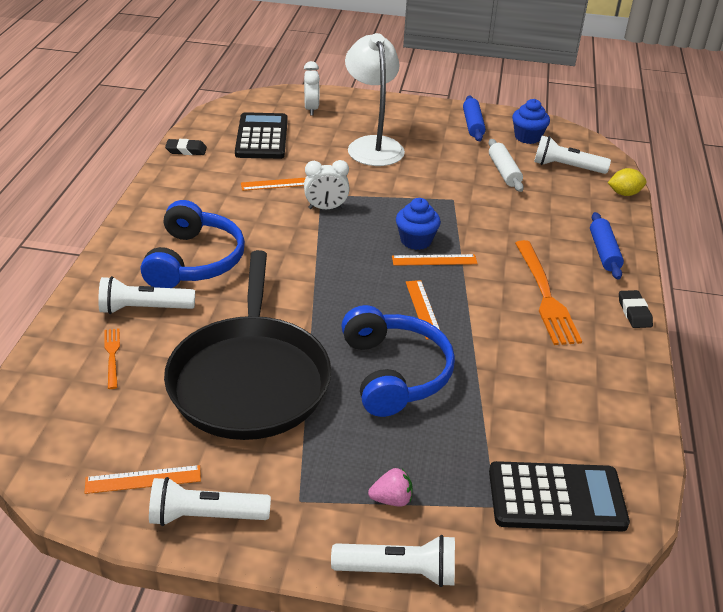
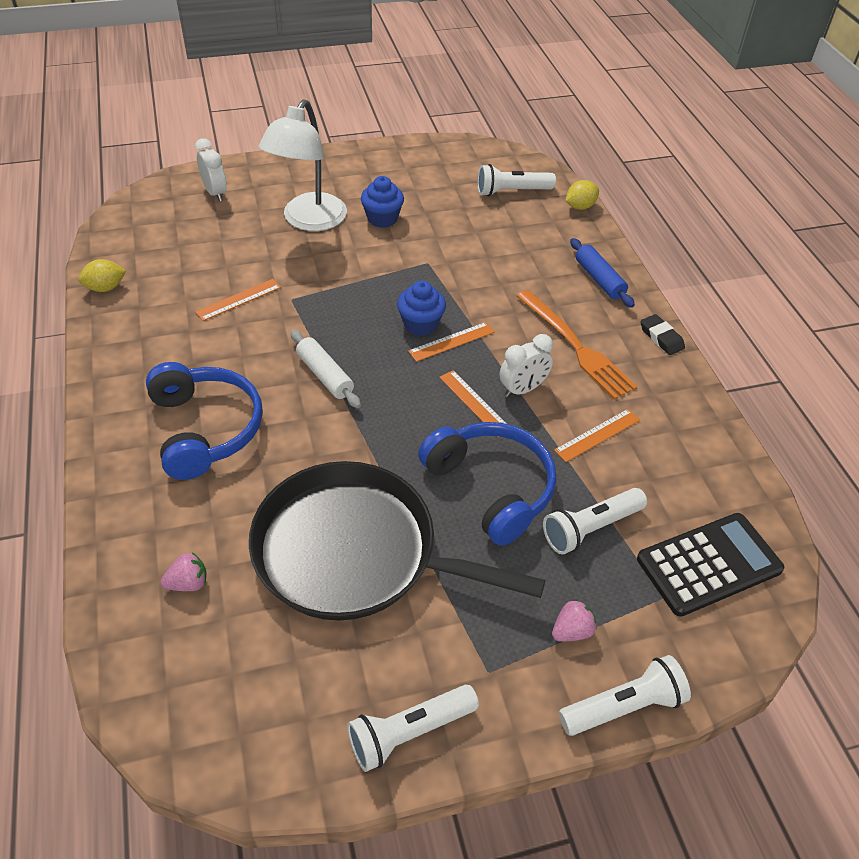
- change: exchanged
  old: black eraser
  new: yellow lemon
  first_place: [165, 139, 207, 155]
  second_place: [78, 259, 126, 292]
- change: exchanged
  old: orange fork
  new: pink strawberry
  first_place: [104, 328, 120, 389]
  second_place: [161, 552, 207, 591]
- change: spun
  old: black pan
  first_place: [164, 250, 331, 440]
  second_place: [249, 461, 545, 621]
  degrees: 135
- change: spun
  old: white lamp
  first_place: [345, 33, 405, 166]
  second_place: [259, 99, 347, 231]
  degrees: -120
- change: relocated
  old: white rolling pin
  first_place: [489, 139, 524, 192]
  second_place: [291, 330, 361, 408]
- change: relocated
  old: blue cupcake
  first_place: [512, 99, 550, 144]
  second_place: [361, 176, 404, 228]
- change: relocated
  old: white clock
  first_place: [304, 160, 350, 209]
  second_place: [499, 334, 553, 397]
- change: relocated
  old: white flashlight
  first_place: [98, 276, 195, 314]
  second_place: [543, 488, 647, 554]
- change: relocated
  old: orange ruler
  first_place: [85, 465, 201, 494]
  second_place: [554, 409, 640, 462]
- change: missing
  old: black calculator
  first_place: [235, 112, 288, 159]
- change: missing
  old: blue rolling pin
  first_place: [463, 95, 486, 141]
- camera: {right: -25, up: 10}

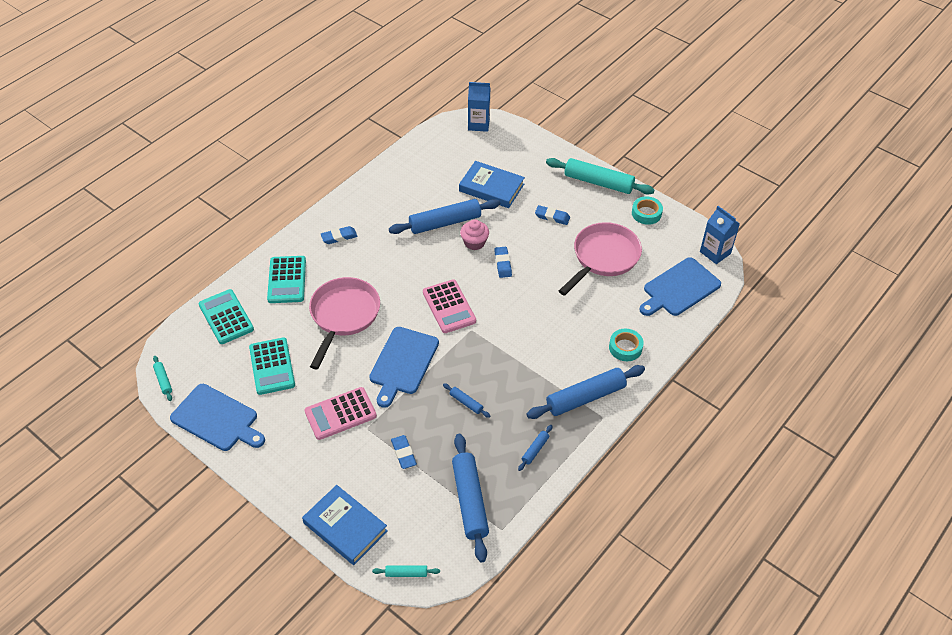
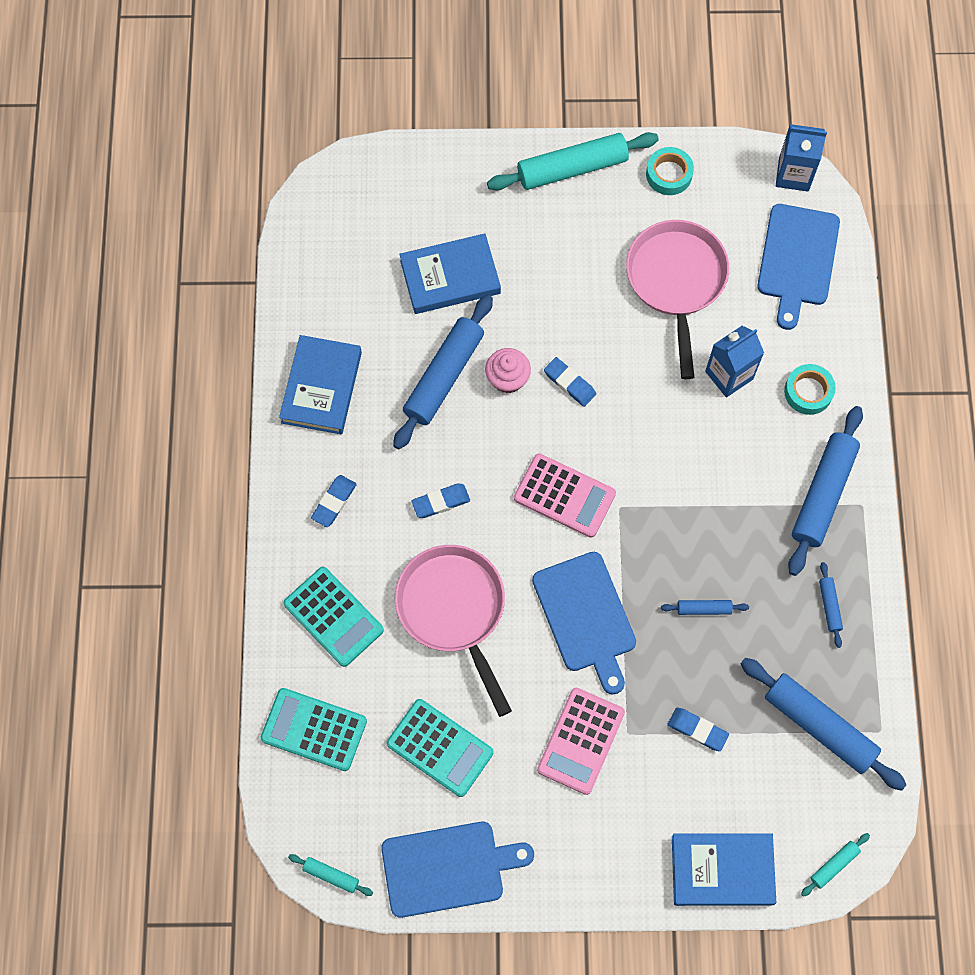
- change: appeared
  new: blue book
  second_place: [279, 335, 362, 435]
- change: relocated
  old: blue eraser
  first_place: [535, 205, 570, 225]
  second_place: [411, 484, 470, 518]
- change: relocated
  old: blue carton
  first_place: [468, 82, 490, 132]
  second_place: [705, 326, 764, 398]
- camera: {right: -40, up: 20}

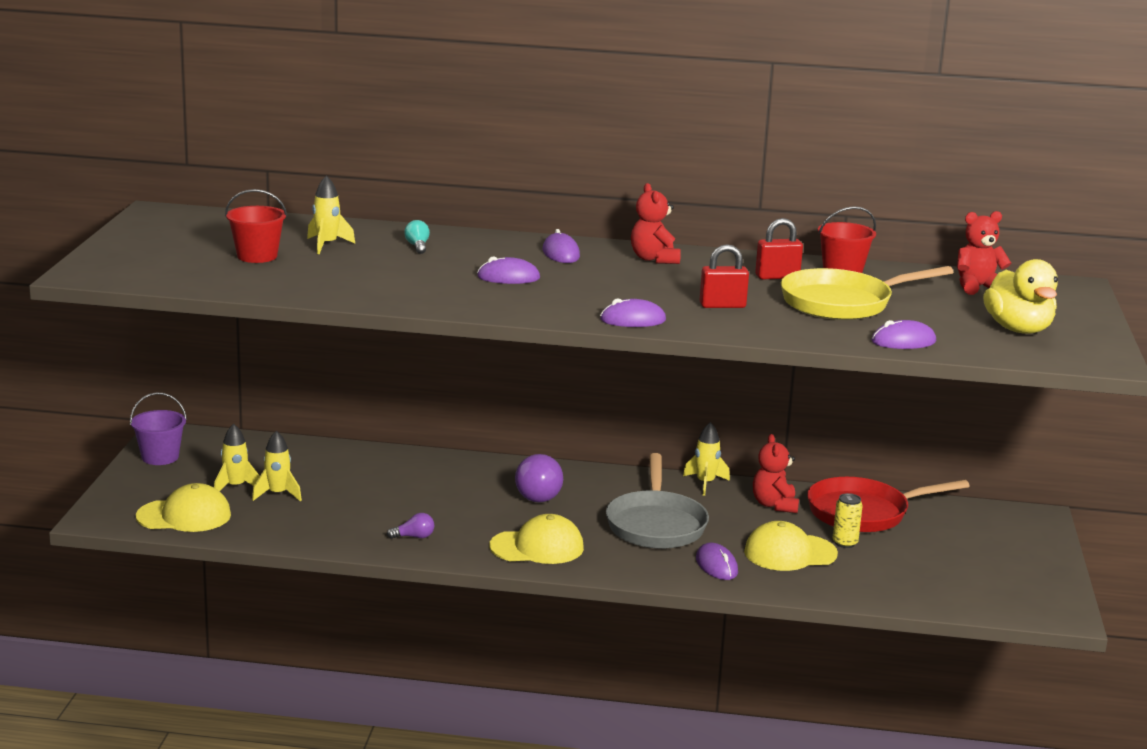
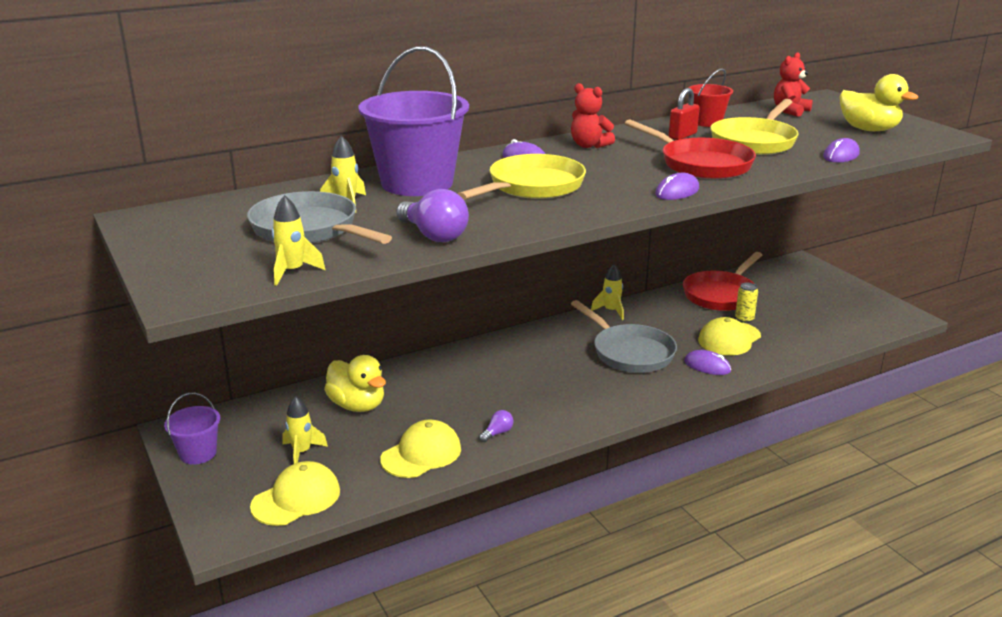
- change: exchanged
  old: red bucket
  new: grey pan
  first_place: [225, 189, 287, 263]
  second_place: [247, 191, 392, 244]
- change: relocated
  old: yellow rocket
  first_place: [252, 431, 302, 501]
  second_place: [272, 195, 325, 286]
- change: appeared
  new: yellow duck
  second_place: [324, 355, 386, 412]
- change: exchanged
  old: turquoise light bulb
  new: purple bucket
  first_place: [404, 220, 430, 254]
  second_place: [359, 46, 469, 196]
- change: relocated
  old: yellow cap
  first_place: [489, 514, 584, 564]
  second_place: [380, 419, 461, 478]
- change: relocated
  old: purple light bulb
  first_place: [515, 454, 563, 502]
  second_place: [396, 189, 469, 242]
- change: exchanged
  old: purple mouse
  new: yellow pan
  first_place: [477, 256, 540, 284]
  second_place: [457, 154, 586, 200]
- change: exchanged
  old: red padlock
  new: red pan
  first_place: [700, 244, 749, 308]
  second_place: [625, 119, 756, 179]
- change: missing
  old: red teddy bear
  first_place: [753, 434, 799, 513]
- camera: {right: -35, up: 5}

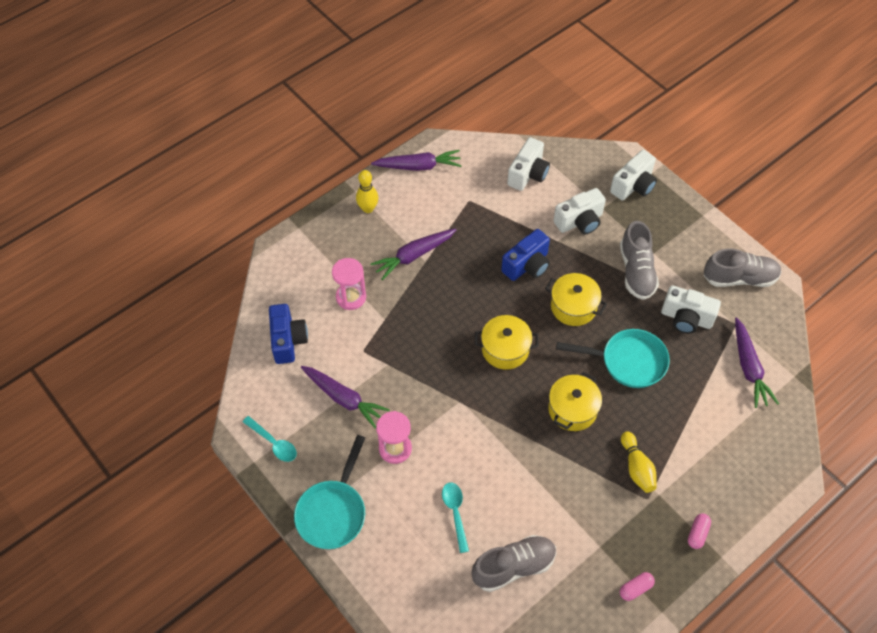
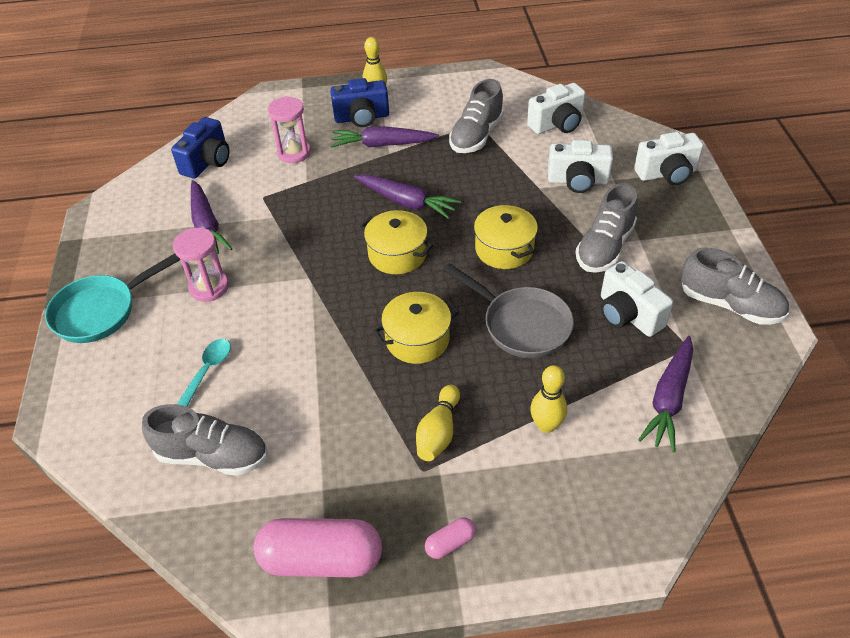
- change: size
  old: pink capsule
  first_place: [620, 572, 655, 601]
  second_place: [253, 518, 382, 577]
  factor: 2.22
- change: relocated
  old: blue camera
  first_place: [501, 229, 550, 281]
  second_place: [330, 78, 389, 127]
- change: relocated
  old: purple carrot
  first_place: [371, 150, 462, 171]
  second_place: [354, 175, 461, 219]
- change: colour
  old: turquoise pan
  new: grey pan
  first_place: [556, 329, 670, 388]
  second_place: [443, 263, 574, 358]
- change: appeared
  new: grey shoe
  second_place: [449, 79, 504, 153]
- change: appeared
  new: yellow bowling pin
  second_place: [530, 365, 567, 433]
- change: missing
  old: turquoise spoon
  first_place: [243, 416, 297, 462]
- camera: {right: 35, up: -10}

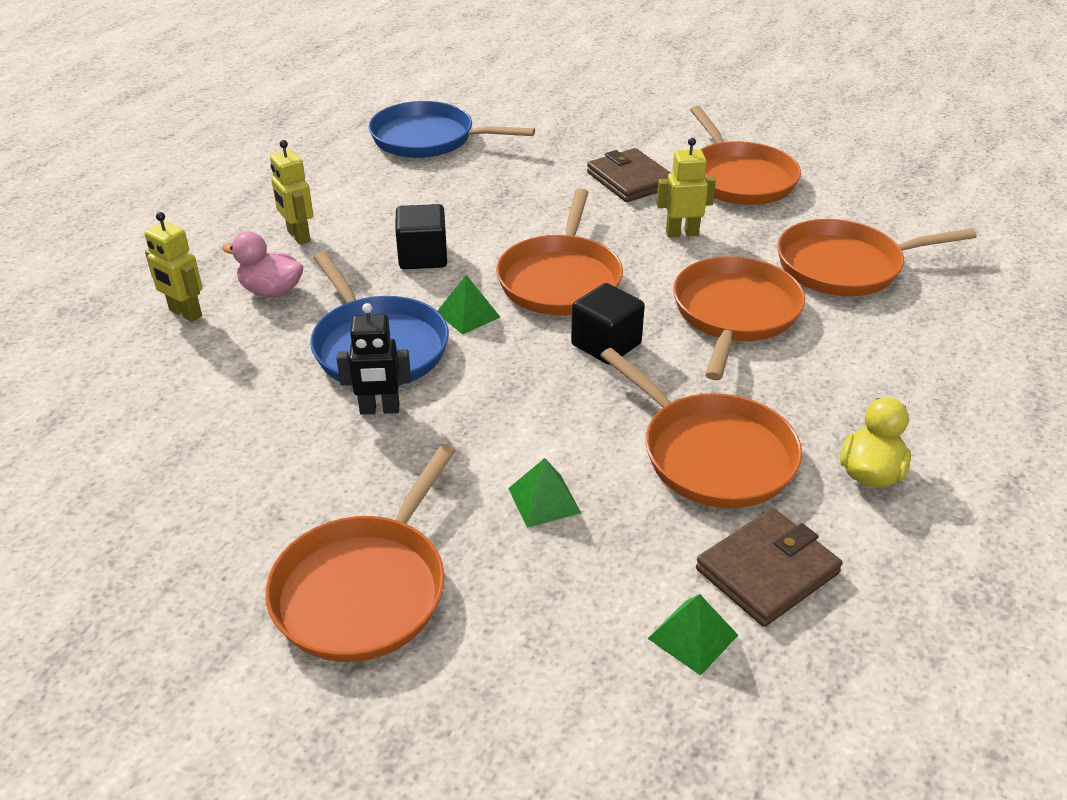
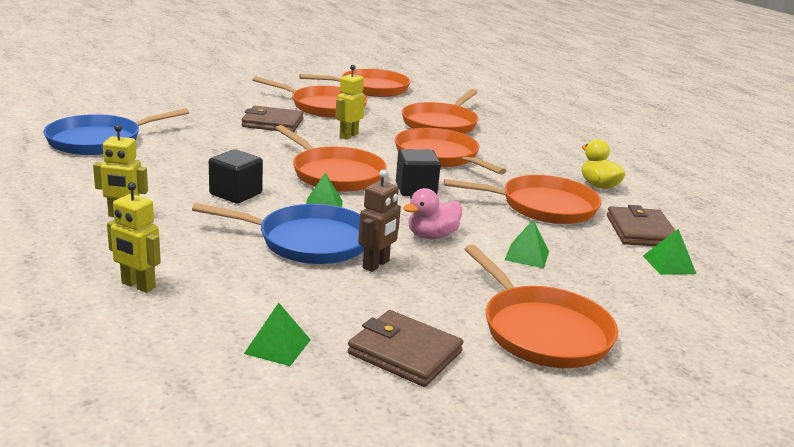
- change: spun
  old: yellow robot
  first_place: [145, 212, 202, 322]
  second_place: [107, 182, 161, 293]
  degrees: 45
- change: appeared
  new: green pyramid
  second_place: [244, 303, 311, 366]
- change: appeared
  new: orange pan
  second_place: [299, 69, 411, 97]
- change: appeared
  new: brown wallet
  second_place: [348, 310, 463, 387]
- change: colour
  old: black robot
  new: brown robot
  first_place: [336, 303, 411, 415]
  second_place: [358, 170, 401, 272]
- change: relocated
  old: pink duck
  first_place: [222, 231, 303, 297]
  second_place: [403, 188, 462, 239]
- camera: {right: -55, up: -15}

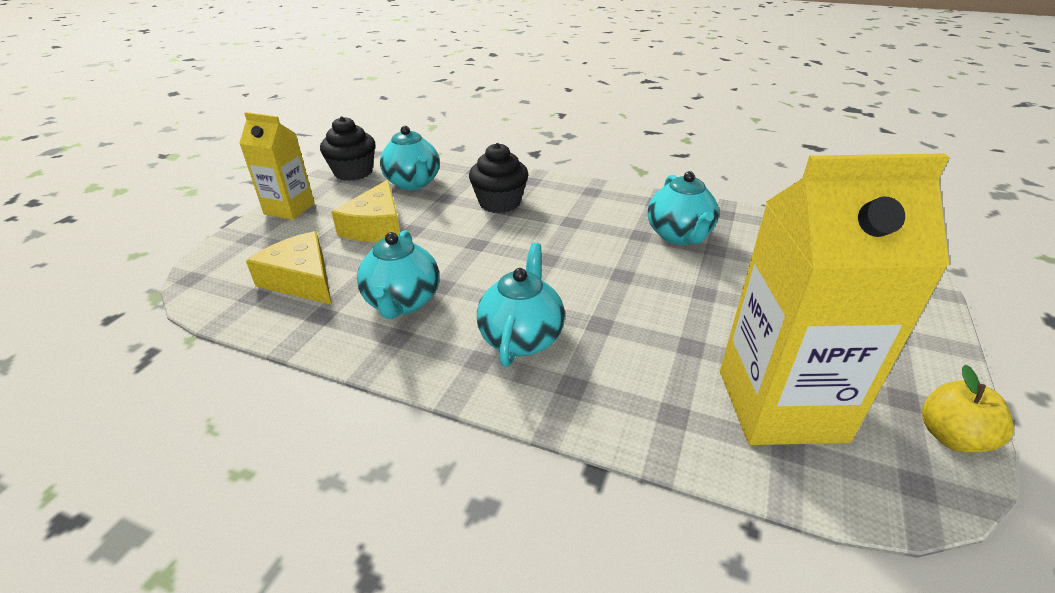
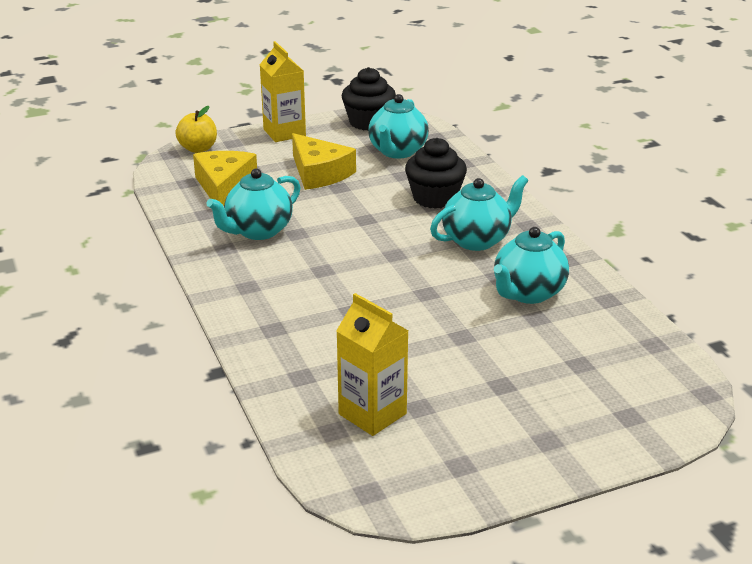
- change: relocated
  old: yellow apple
  first_place: [922, 364, 1014, 453]
  second_place: [175, 106, 217, 153]
- change: spun
  old: yellow cheese
  first_place: [331, 180, 400, 242]
  second_place: [292, 133, 356, 190]
  degrees: -90
- change: size
  old: yellow carton
  first_place: [720, 153, 949, 445]
  second_place: [336, 293, 409, 436]
  factor: 0.57
- change: relocated
  old: turquoise teapot
  first_place: [477, 243, 565, 367]
  second_place: [430, 175, 529, 251]
- camera: {right: 45, up: -5}

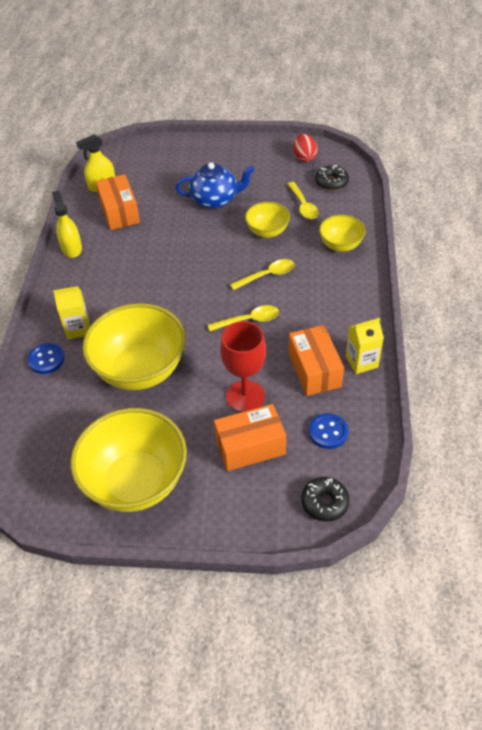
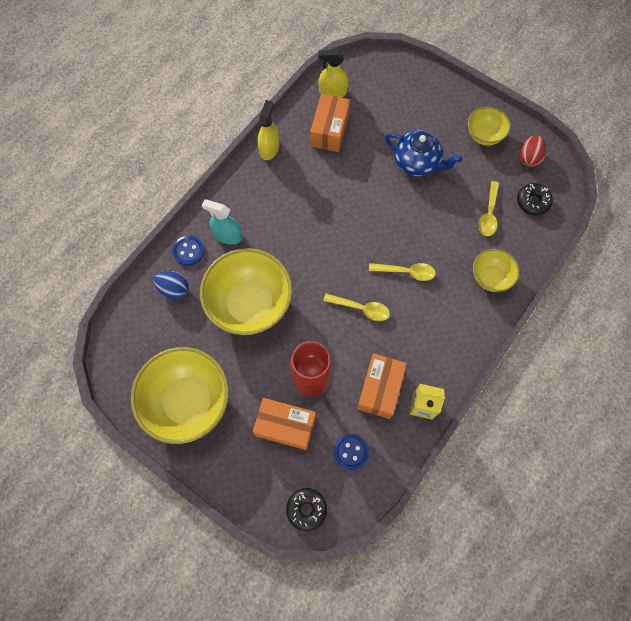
- change: appeared
  new: blue egg
  second_place: [153, 271, 189, 299]
- change: exchanged
  old: yellow carton
  new: turquoise spray bottle
  first_place: [53, 286, 90, 339]
  second_place: [202, 199, 242, 245]
- change: relocated
  old: yellow bowl
  first_place: [245, 202, 290, 238]
  second_place: [468, 107, 511, 146]
- camera: {right: 30, up: 20}

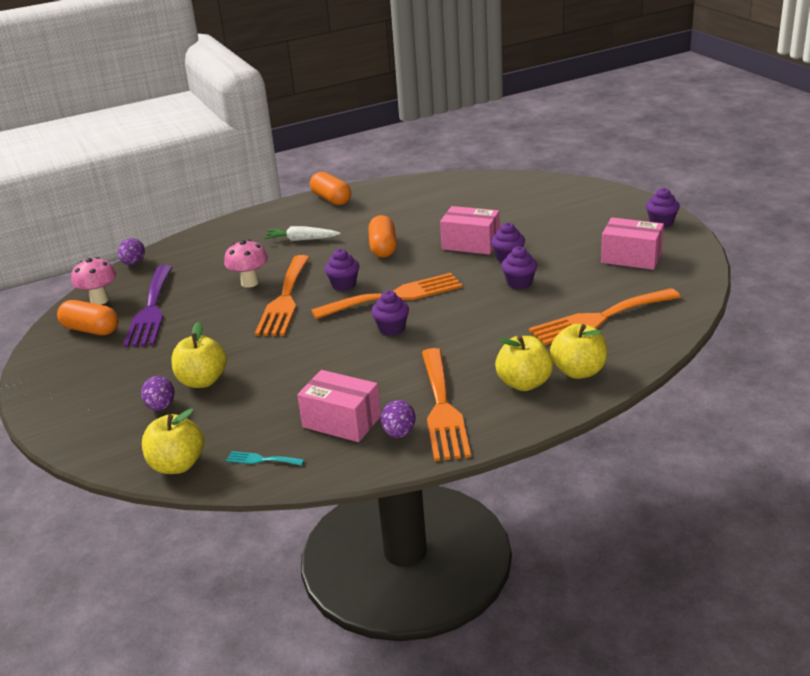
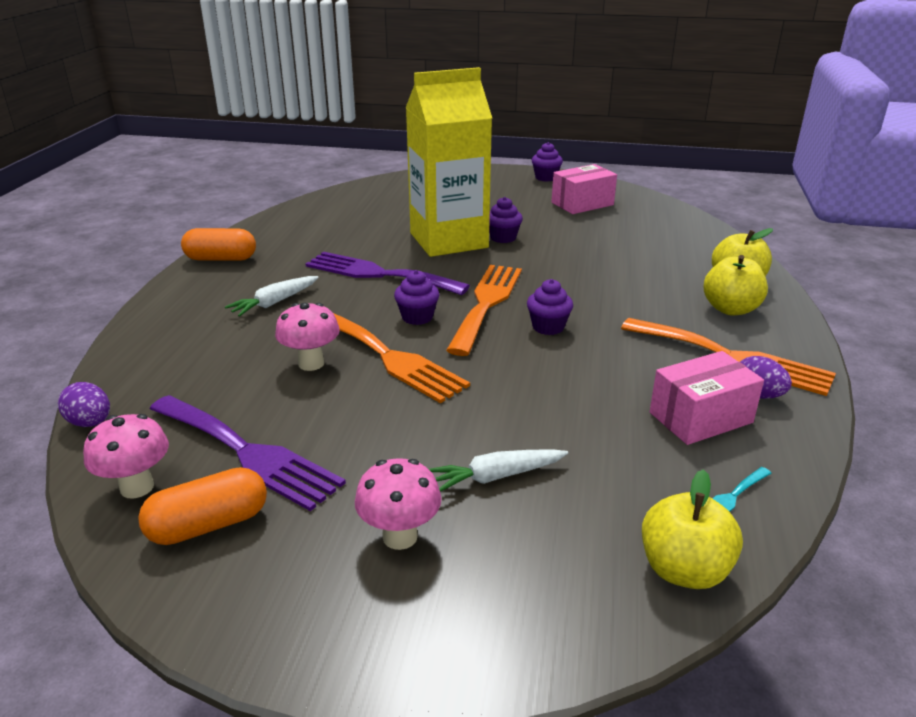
- change: exchanged
  old: orange capsule
  new: purple fork
  first_place: [368, 215, 397, 257]
  second_place: [306, 252, 470, 295]
- change: appeared
  new: pink mushroom
  second_place: [355, 458, 442, 550]
- change: exchanged
  old: pink box
  new: yellow carton
  first_place: [440, 206, 500, 255]
  second_place: [406, 67, 492, 257]
- change: exchanged
  old: yellow apple
  new: white carrot
  first_place: [171, 322, 227, 388]
  second_place: [429, 449, 568, 492]
- change: missing
  old: purple egg
  first_place: [141, 376, 175, 411]
- change: missing
  old: purple cupcake
  first_place: [501, 246, 537, 289]
- change: missing
  old: orange fork
  first_place: [529, 288, 681, 345]
- camera: {right: -55, up: 0}

